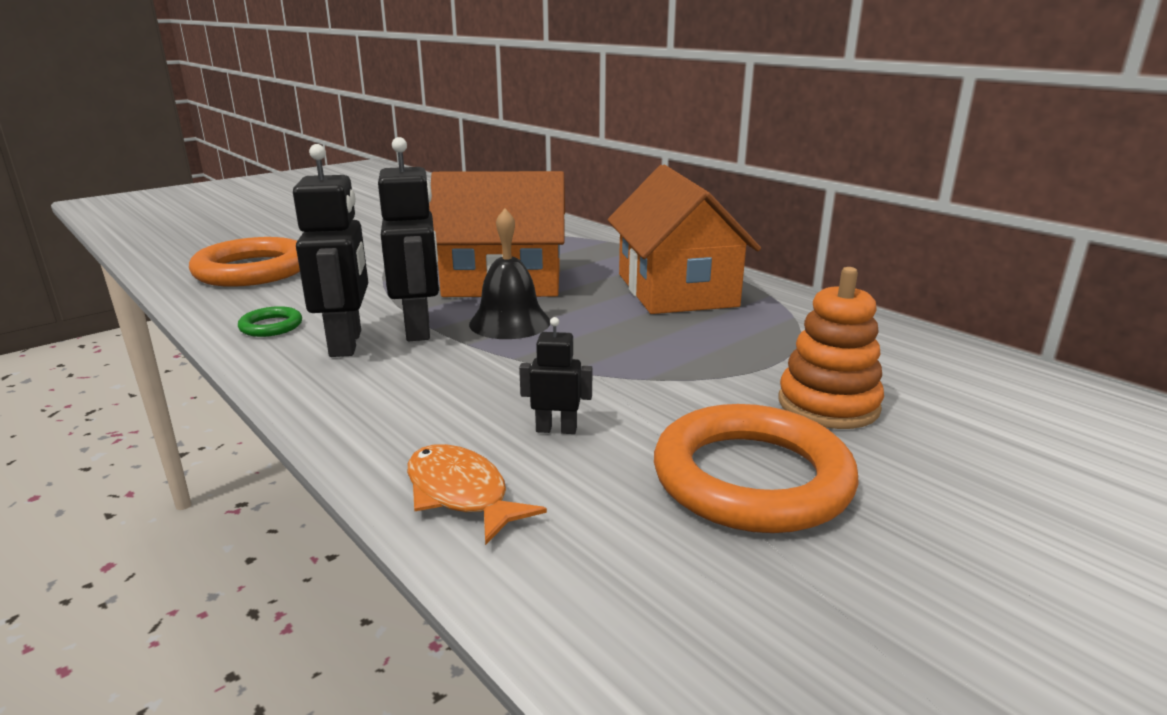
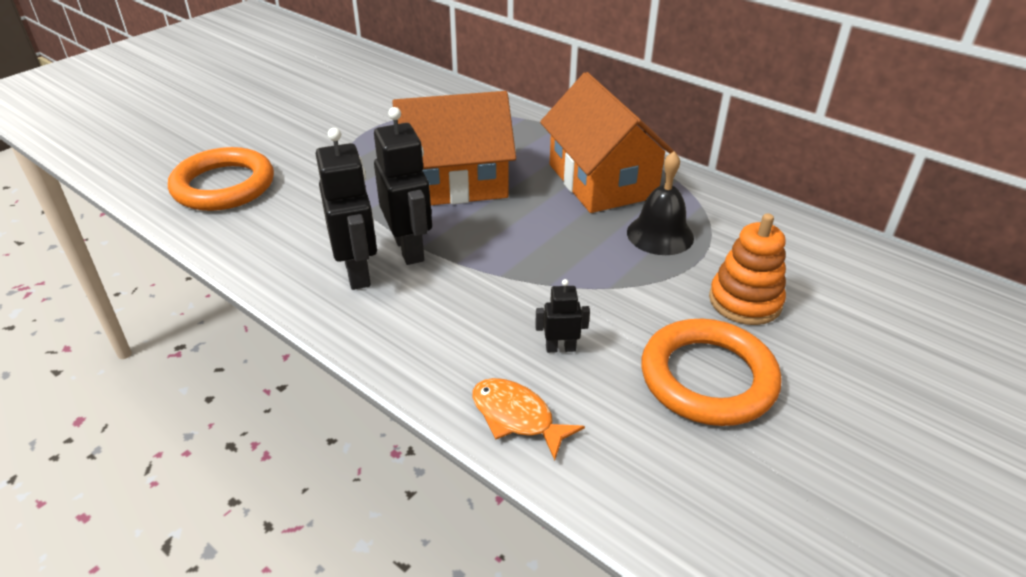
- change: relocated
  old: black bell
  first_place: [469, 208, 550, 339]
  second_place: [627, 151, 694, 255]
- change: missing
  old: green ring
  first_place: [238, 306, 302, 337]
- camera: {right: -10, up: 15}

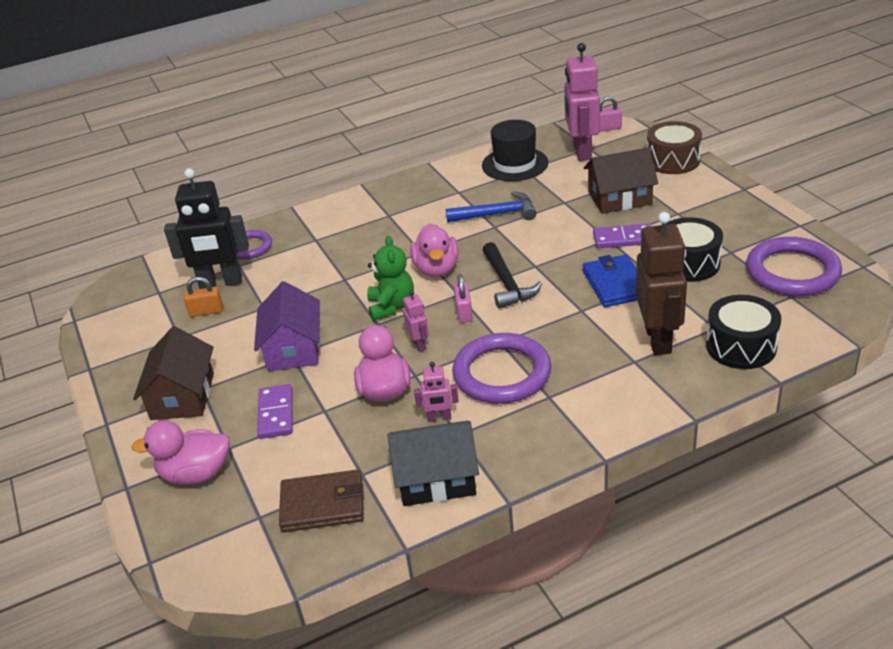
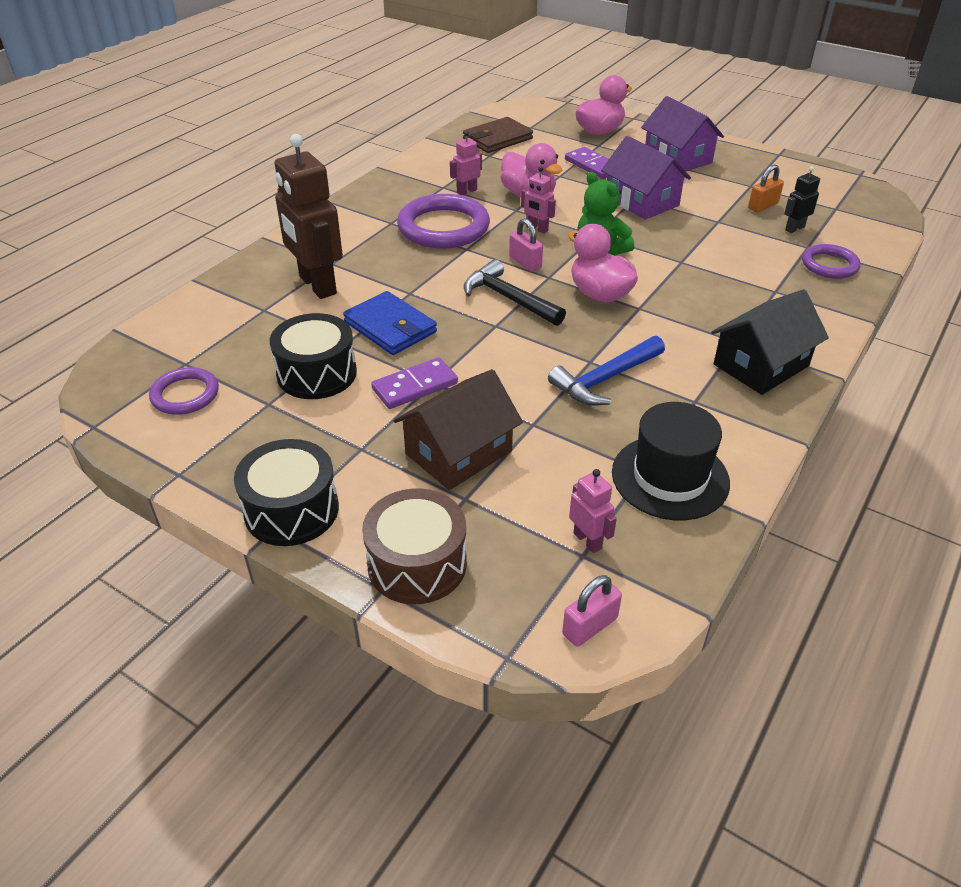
- change: size
  old: purple ring
  first_place: [746, 237, 842, 296]
  second_place: [149, 367, 219, 415]
  factor: 0.57
- change: relocated
  old: black drum
  first_place: [706, 295, 781, 369]
  second_place: [234, 439, 339, 546]
- change: size
  old: pink robot
  first_place: [564, 43, 600, 161]
  second_place: [569, 469, 617, 553]
  factor: 0.46
- change: colour
  old: brown house
  new: purple house
  first_place: [133, 326, 214, 420]
  second_place: [641, 96, 724, 171]
- change: relocated
  old: black house
  first_place: [387, 421, 479, 506]
  second_place: [711, 289, 829, 395]
- change: size
  old: black robot
  first_place: [164, 168, 249, 289]
  second_place: [784, 166, 820, 233]
  factor: 0.46
- camera: {right: 145, up: 5}

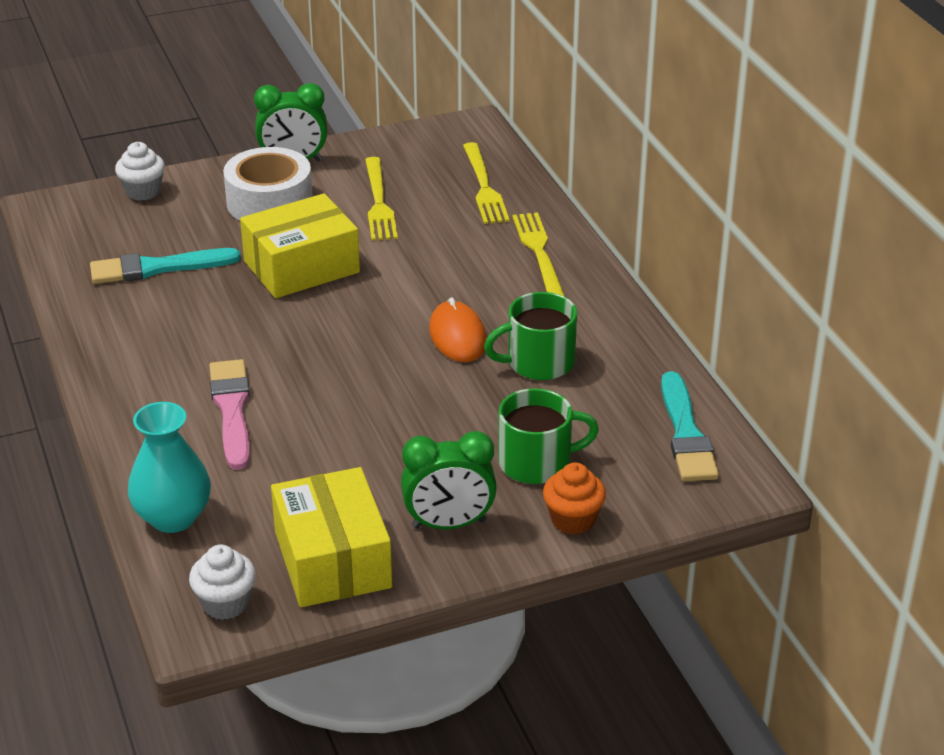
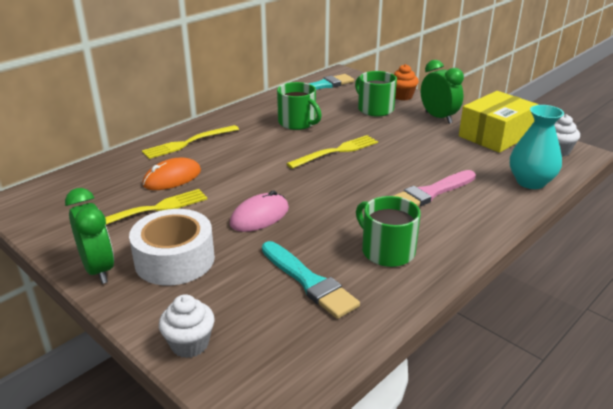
- change: relocated
  old: orange mouse
  first_place: [429, 297, 487, 362]
  second_place: [142, 158, 201, 190]
- change: exchanged
  old: yellow box
  new: pink mouse
  first_place: [240, 193, 360, 298]
  second_place: [230, 190, 289, 232]
- change: relocated
  old: yellow fork
  first_place: [463, 142, 510, 224]
  second_place: [286, 135, 378, 169]
- change: appeared
  new: green mug
  second_place: [356, 196, 421, 267]
- camera: {right: -115, up: -5}

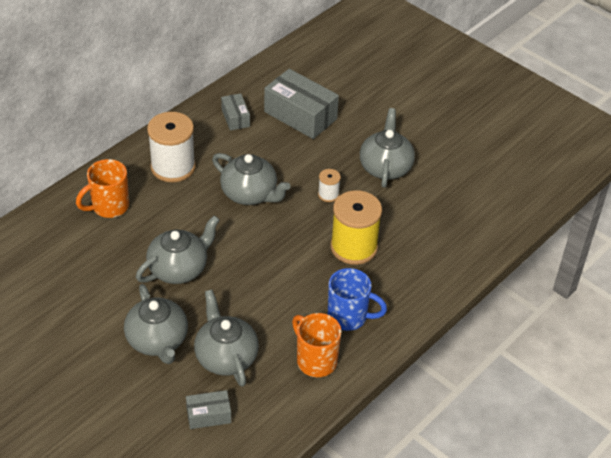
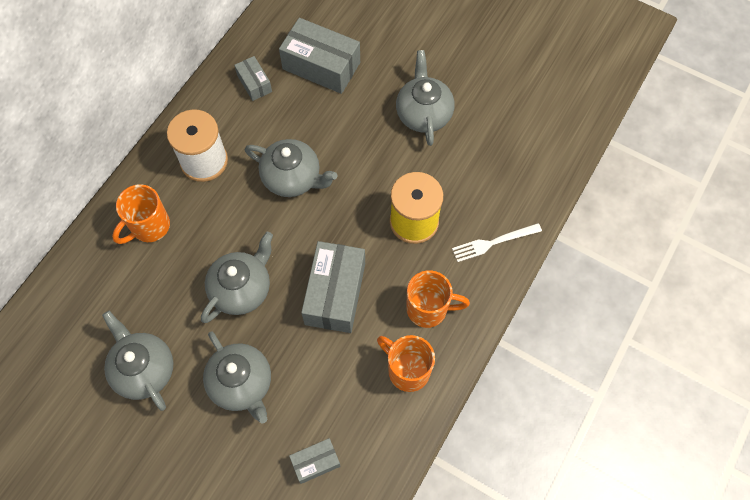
- change: relocated
  old: grey teapot
  first_place: [194, 290, 259, 387]
  second_place: [102, 311, 173, 411]
- change: appeared
  new: grey box
  second_place: [301, 241, 365, 333]
- change: colour
  old: blue mug
  new: orange mug
  first_place: [328, 268, 387, 331]
  second_place: [406, 270, 470, 328]
- change: appeared
  new: white fork
  second_place: [452, 223, 542, 262]
- change: missing
  old: white spool
  first_place: [318, 169, 341, 202]
- camera: {right: -10, up: 20}

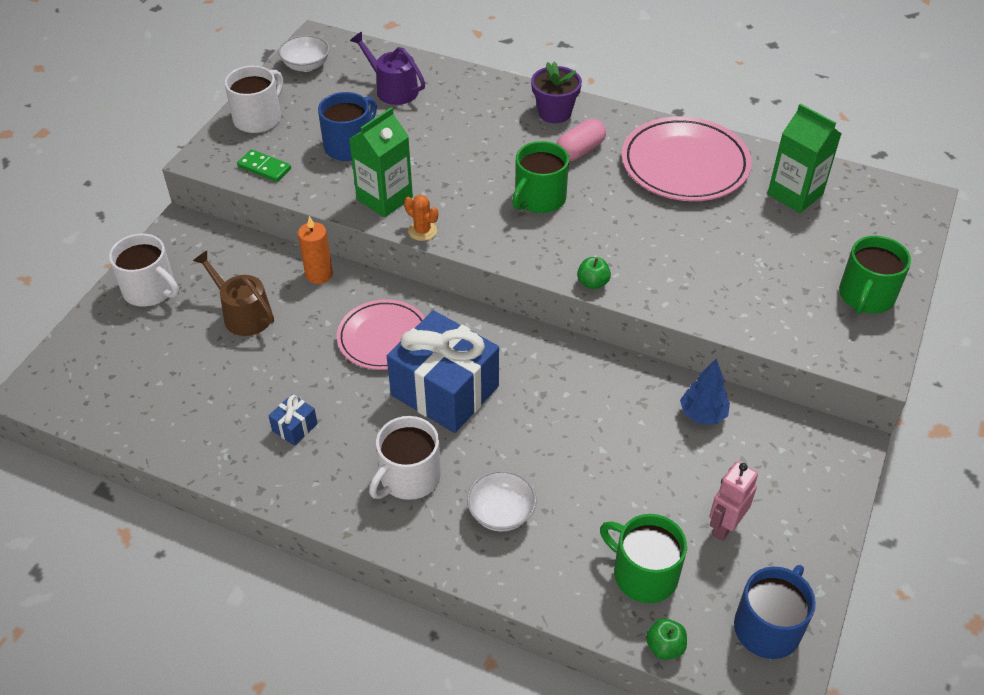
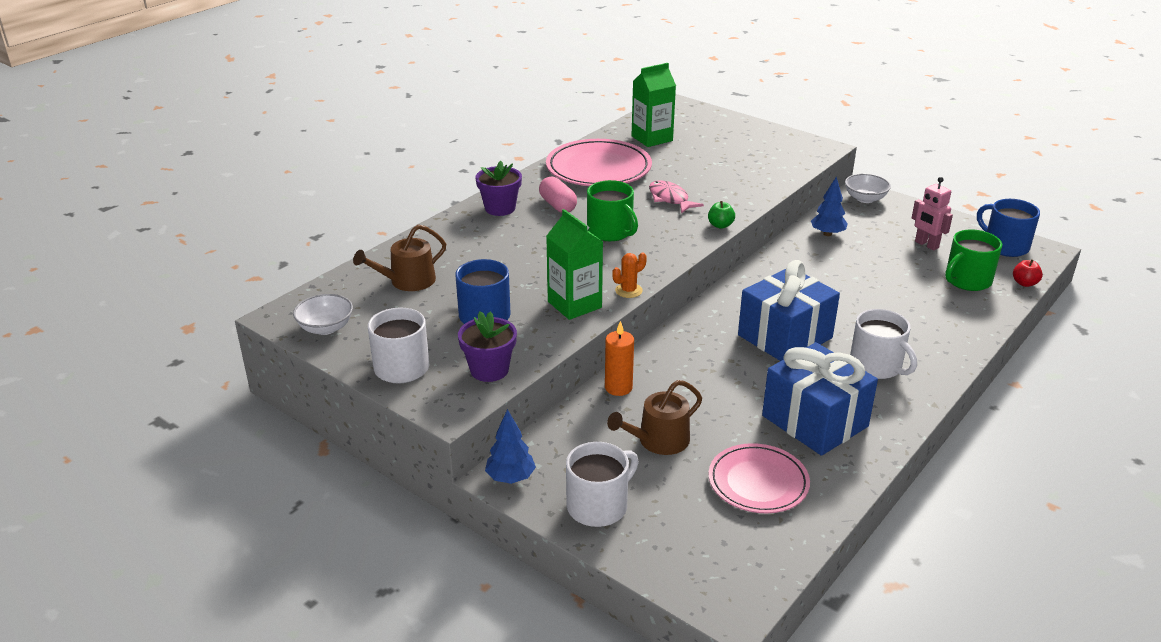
- change: colour
  old: purple watering can
  new: brown watering can
  first_place: [350, 32, 425, 105]
  second_place: [353, 224, 446, 291]
- change: exchanged
  old: green domino
  new: purple flower pot
  first_place: [237, 149, 291, 182]
  second_place: [458, 311, 517, 382]
- change: appeared
  new: blue tree
  second_place: [485, 409, 536, 484]
- change: appeared
  new: pink fish
  second_place: [649, 180, 704, 213]
- change: relocated
  old: pink plate
  first_place: [337, 299, 425, 370]
  second_place: [708, 443, 810, 513]
- change: size
  old: blue gift
  first_place: [269, 394, 318, 446]
  second_place: [762, 342, 878, 456]
  factor: 2.46
- change: relocated
  old: white bowl
  first_place: [467, 470, 537, 531]
  second_place: [845, 174, 891, 203]
- change: colour
  old: green apple
  new: red apple
  first_place: [646, 618, 687, 660]
  second_place: [1013, 259, 1043, 287]
- change: missing
  old: green mug
  first_place: [839, 236, 911, 314]
- camera: {right: -75, up: -15}

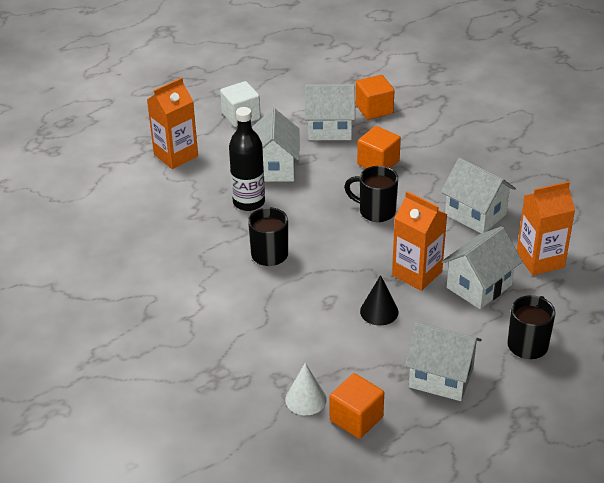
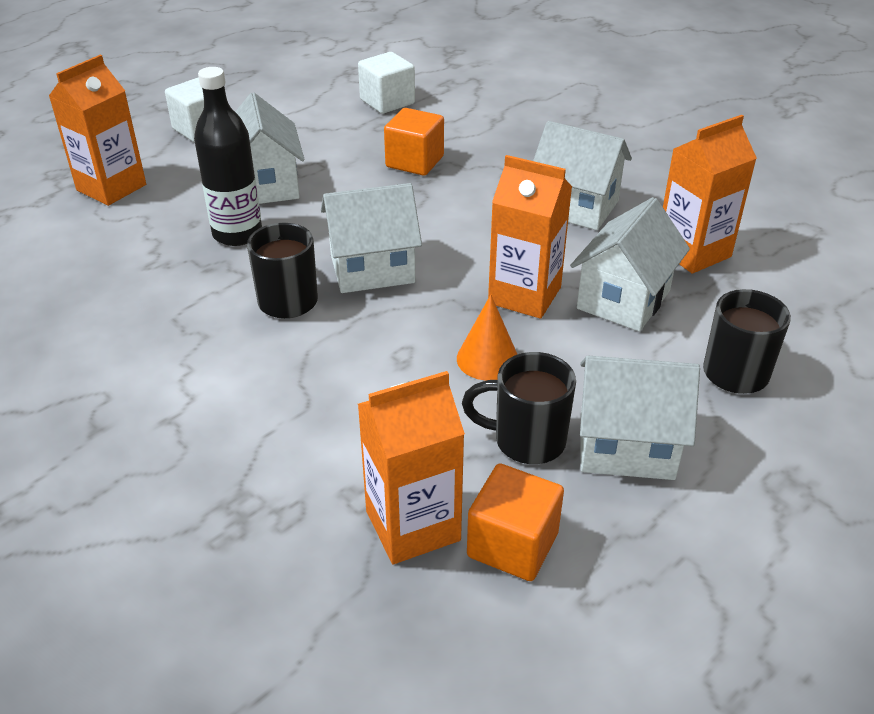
- change: relocated
  old: white house
  first_place: [305, 84, 355, 140]
  second_place: [321, 183, 422, 293]
- change: colour
  old: orange cube
  new: white cube
  first_place: [355, 75, 394, 120]
  second_place: [358, 52, 415, 114]
- change: exchanged
  old: white cone
  new: orange carton
  first_place: [285, 363, 327, 415]
  second_place: [358, 371, 465, 564]
- change: colour
  old: black cone
  new: orange cone
  first_place: [360, 275, 398, 325]
  second_place: [457, 295, 517, 380]
- change: relocated
  old: black mug
  first_place: [344, 166, 398, 222]
  second_place: [462, 352, 576, 464]
- camera: {right: -15, up: 0}

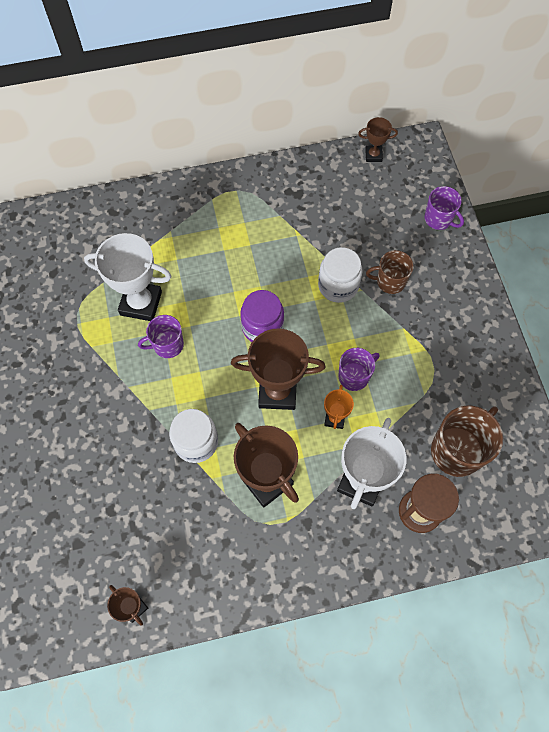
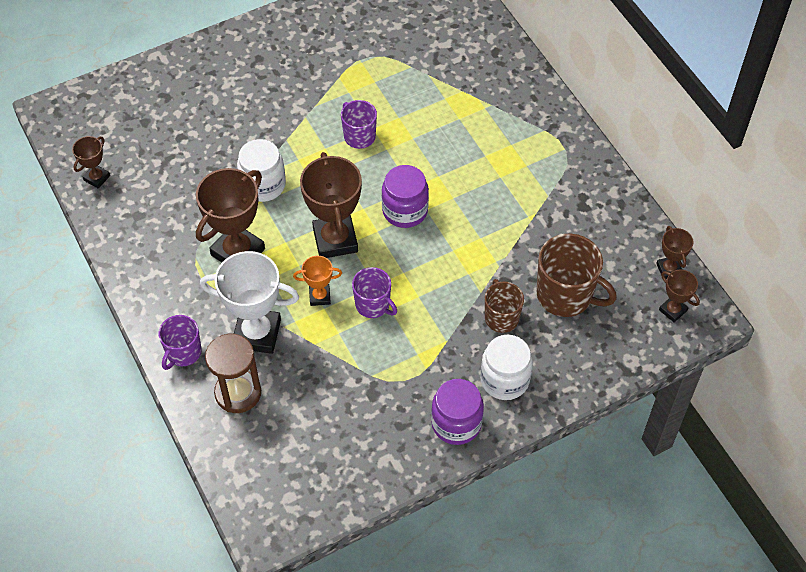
- change: relocated
  old: purple mug
  first_place: [424, 186, 464, 230]
  second_place: [158, 315, 201, 370]
- change: appeared
  new: purple jar
  second_place: [431, 379, 484, 445]
- change: relocated
  old: white jar
  first_place: [318, 247, 362, 303]
  second_place: [480, 335, 533, 400]
- change: relocated
  old: brown mug
  first_place: [431, 406, 503, 477]
  second_place: [537, 233, 617, 317]
- change: appeared
  new: brown trophy
  second_place: [659, 270, 700, 322]
- change: missing
  old: white trophy
  first_place: [84, 233, 172, 321]
- camera: {right: 75, up: -10}

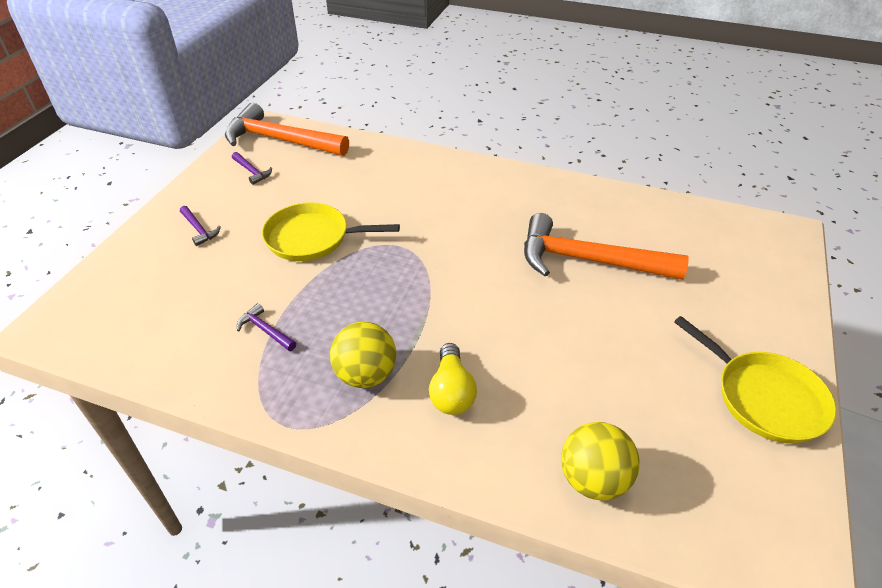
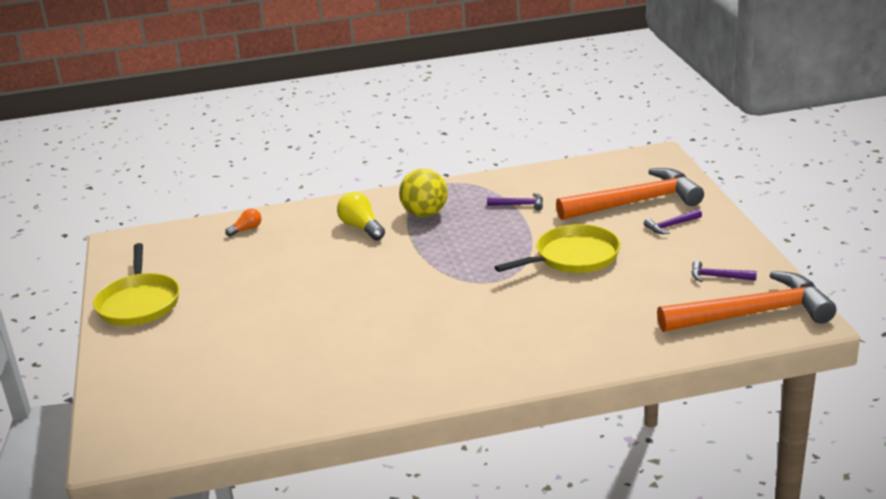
- change: spun
  old: yellow pan
  first_place: [674, 316, 836, 444]
  second_place: [93, 243, 180, 326]
  degrees: -120
- change: exchanged
  old: yellow ball
  new: orange light bulb
  first_place: [561, 422, 640, 500]
  second_place: [225, 208, 261, 237]
- change: relocated
  old: orange hammer
  first_place: [524, 213, 689, 280]
  second_place: [556, 168, 704, 220]
- change: spun
  old: purple hammer
  first_place: [180, 206, 221, 246]
  second_place: [644, 209, 702, 234]
  degrees: -45
- camera: {right: 150, up: -15}

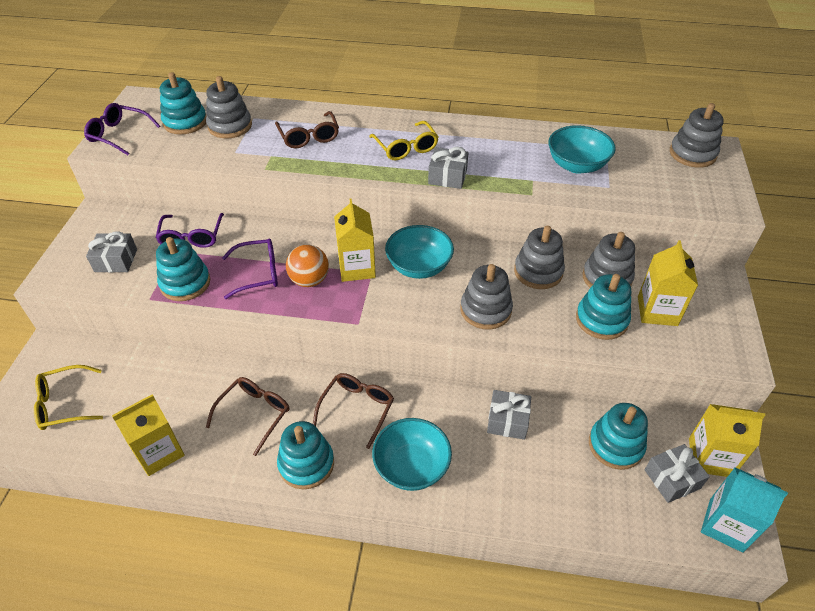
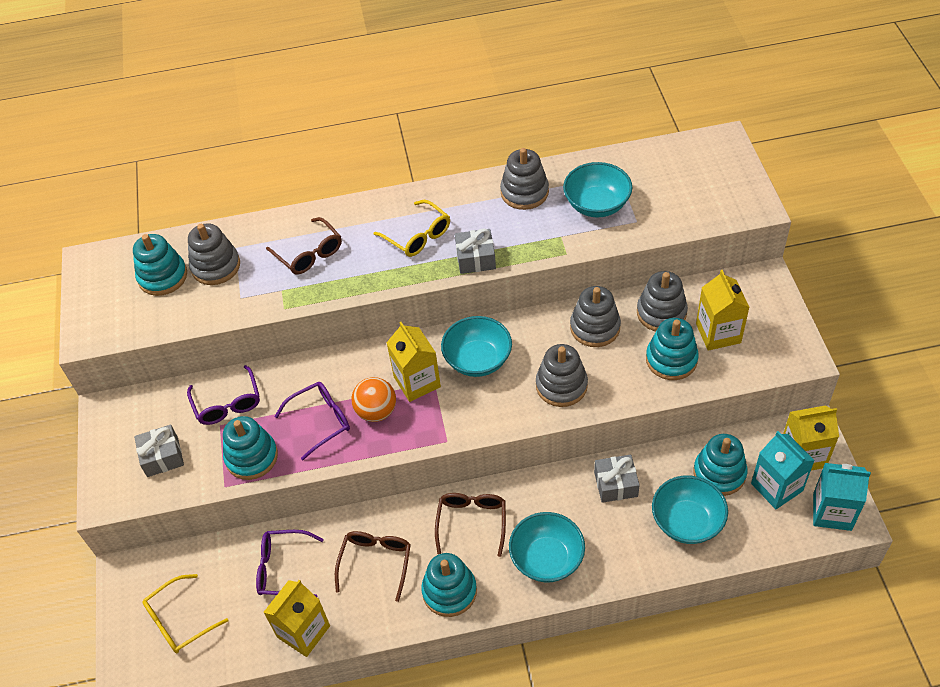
- change: relocated
  old: purple glasses
  first_place: [84, 103, 160, 155]
  second_place: [256, 530, 324, 597]
- change: relocated
  old: grey stacking toy
  first_place: [670, 103, 724, 168]
  second_place: [500, 148, 549, 210]
- change: appeared
  new: turquoise bowl
  second_place: [652, 476, 728, 544]
- change: exchanged
  old: grey gift
  new: turquoise carton
  first_place: [645, 444, 710, 503]
  second_place: [751, 431, 815, 509]
- camera: {right: -15, up: 5}

